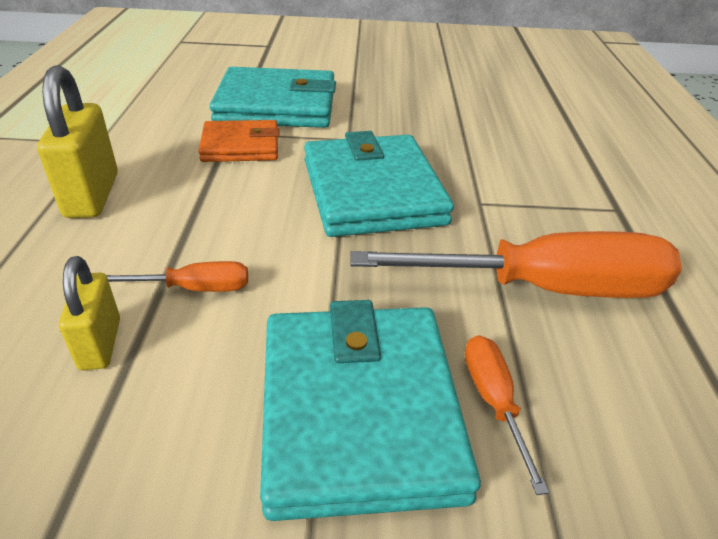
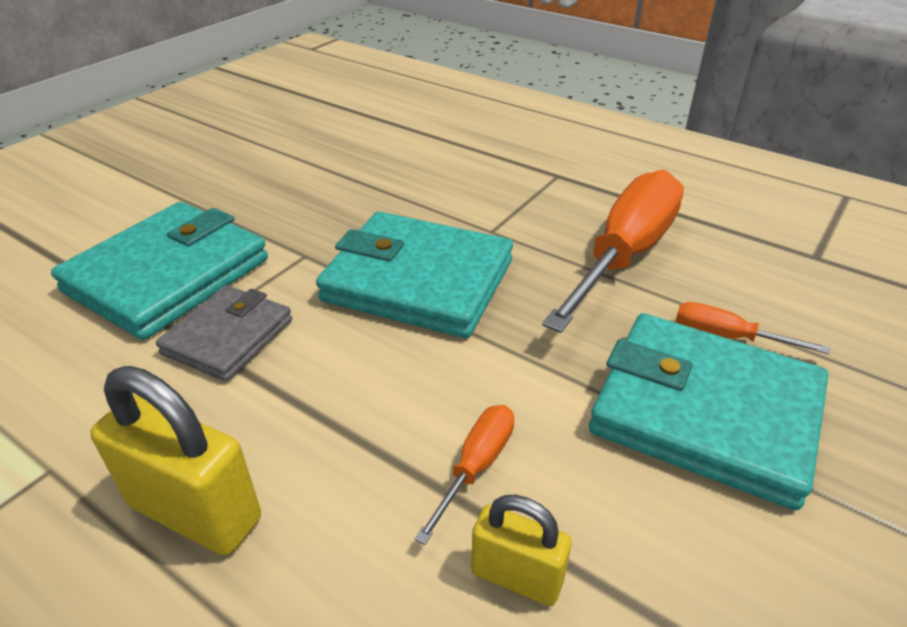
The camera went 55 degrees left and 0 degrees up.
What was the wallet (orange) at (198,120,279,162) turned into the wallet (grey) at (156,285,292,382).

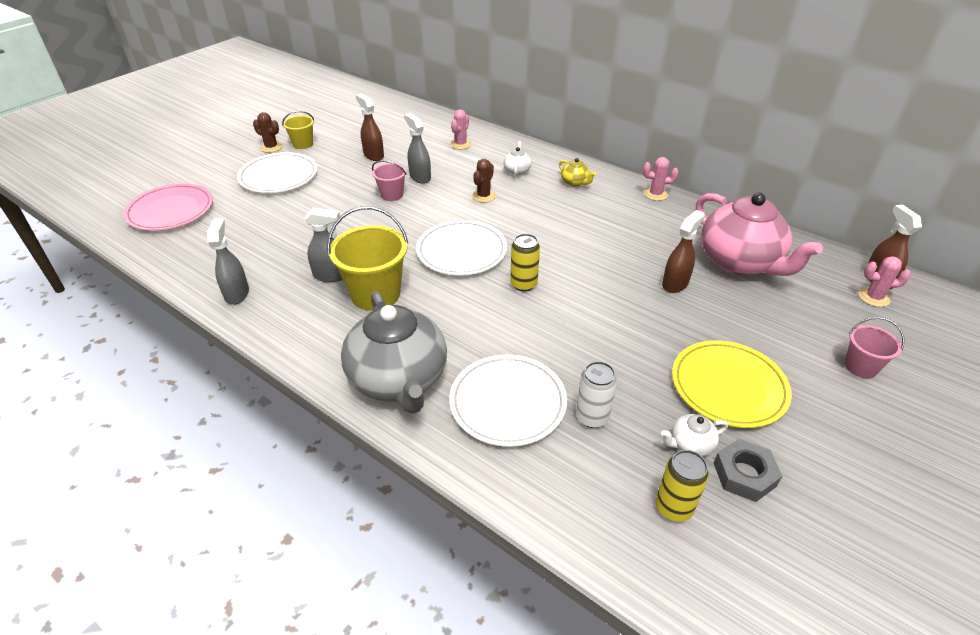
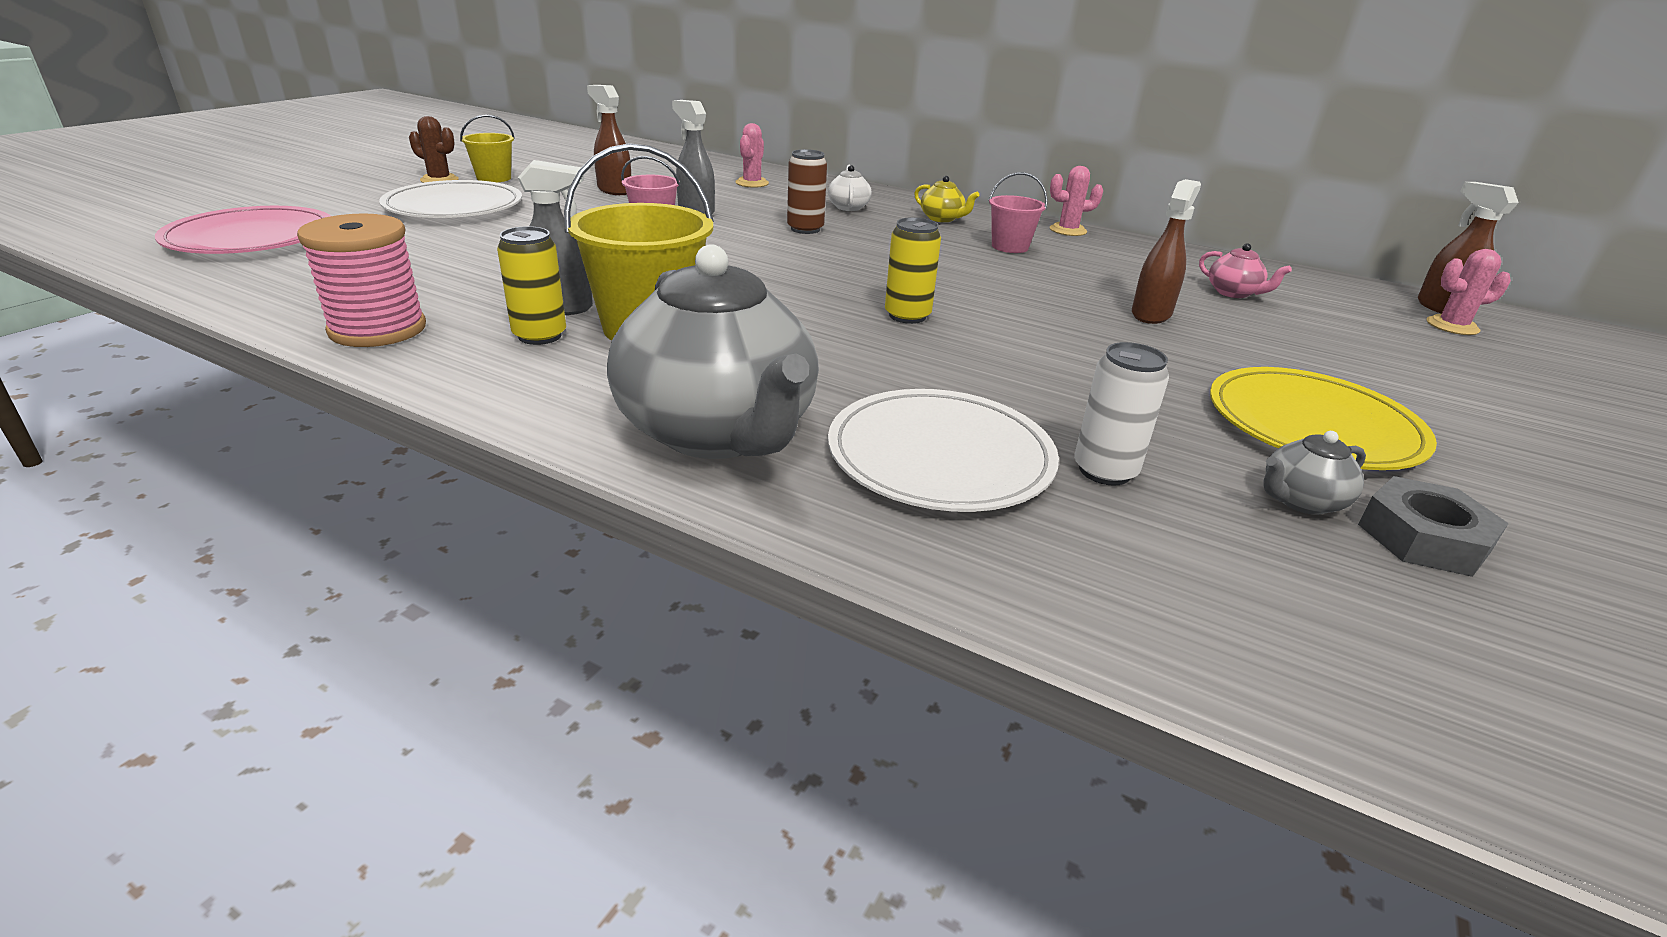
The camera went 10 degrees left and 10 degrees down.
Where the cactus (brown) stood at (472,159,496,203), the can (brown) came to stand at (787,149,827,234).
The size of the teapot (pink) at (696,193,823,276) changed by a factor of 0.40.
Where the spray bottle (grey) stood at (207,218,249,305), the spool (pink) came to stand at (297,213,426,347).
The second view lost the plate (white) at (416,220,507,276).
The bucket (pink) ended up elsewhere, having gone from (845,317,904,378) to (989,172,1048,253).
What was the teapot (white) at (661,414,728,456) turned into the teapot (grey) at (1263,431,1366,515).
The can (yellow) ended up elsewhere, having gone from (655,450,709,522) to (497,226,566,345).

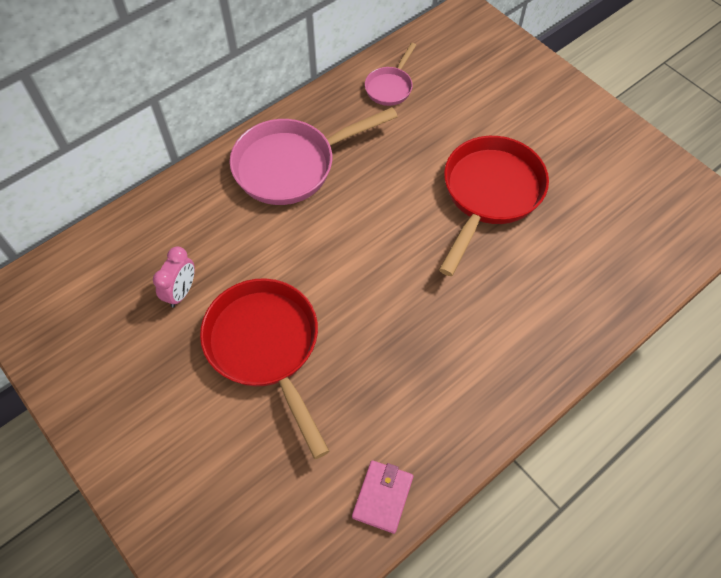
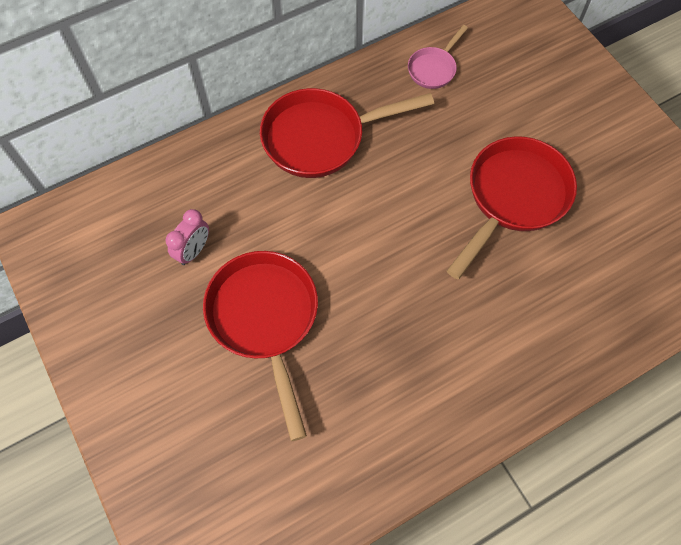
The camera went 10 degrees right and 5 degrees up.
What was the pan (pink) at (230,107,398,205) turned into the pan (red) at (260,88,434,178).
The second view lost the wallet (pink) at (352,460,413,534).

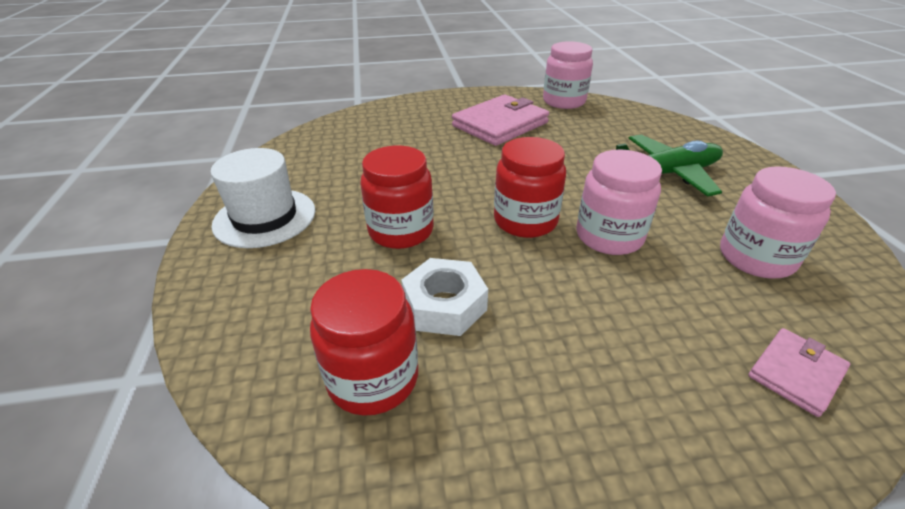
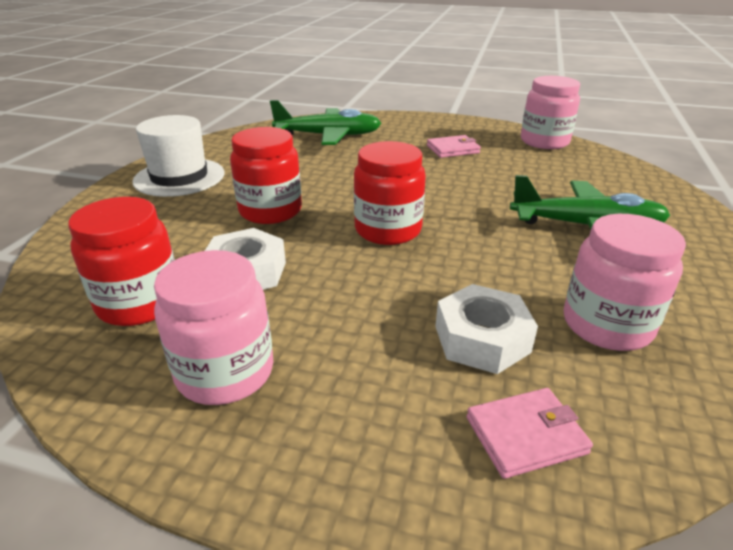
The camera went 25 degrees right and 5 degrees down.
The size of the wallet (pink) at (452,95,549,146) changed by a factor of 0.53.
The jar (pink) ended up elsewhere, having gone from (576,149,662,255) to (154,250,273,405).
The second view gained the plane (green) at (270,100,381,145).
The second view gained the nut (white) at (435,284,538,374).

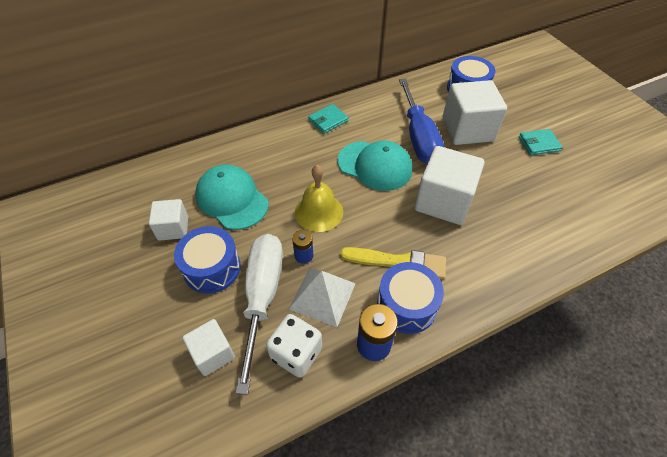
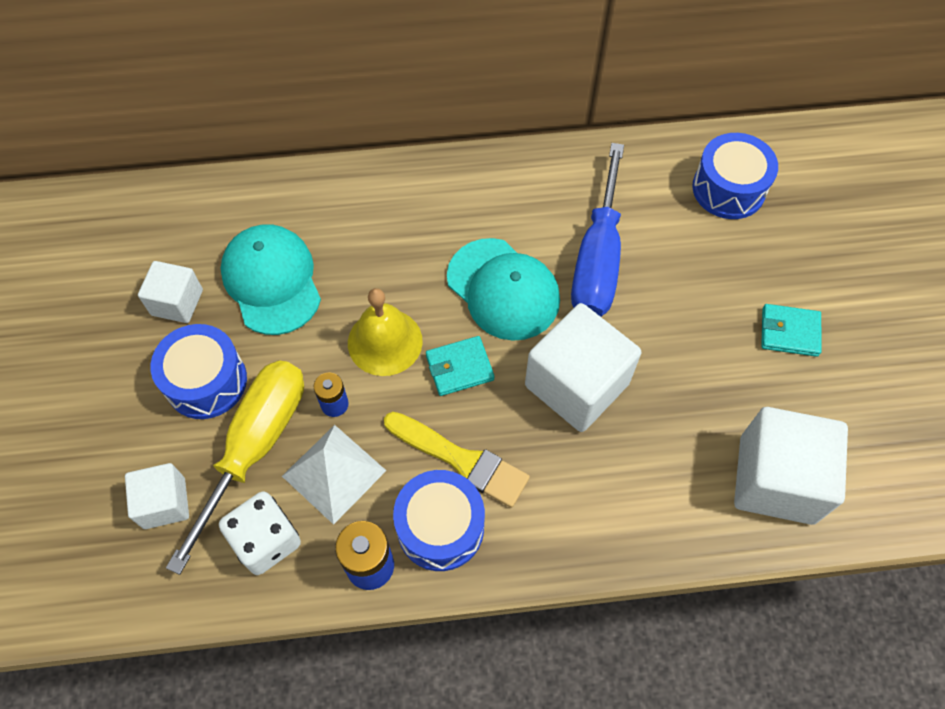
The camera went 20 degrees right and 10 degrees up.
The cube (white) ended up elsewhere, having gone from (443,80,507,145) to (734,407,848,525).
The wallet (turquoise) ended up elsewhere, having gone from (308,104,349,134) to (426,336,494,396).
What was the screwdriver (white) at (236,234,283,395) turned into the screwdriver (yellow) at (166,360,304,575).

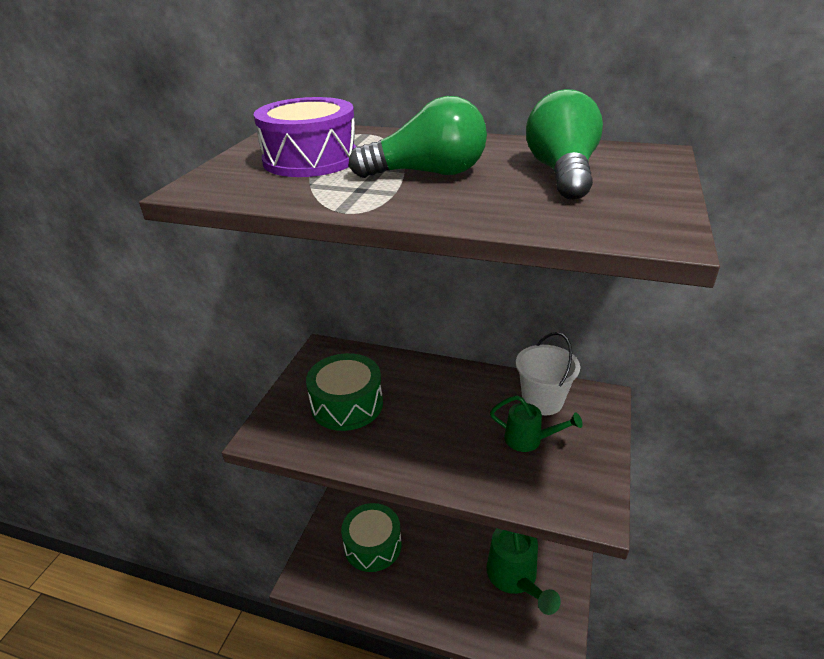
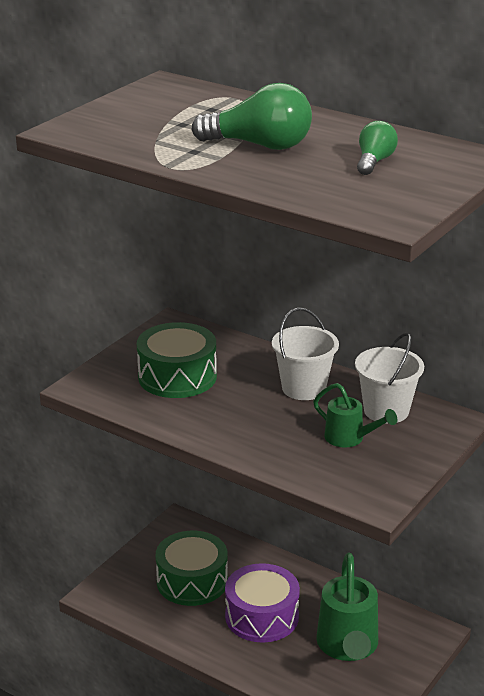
The camera went 15 degrees right and 5 degrees down.
The size of the light bulb (green) at (526,89,603,200) changed by a factor of 0.58.
The drum (purple) ended up elsewhere, having gone from (254,97,356,177) to (225,563,300,643).
The second view gained the bucket (white) at (272,308,339,400).

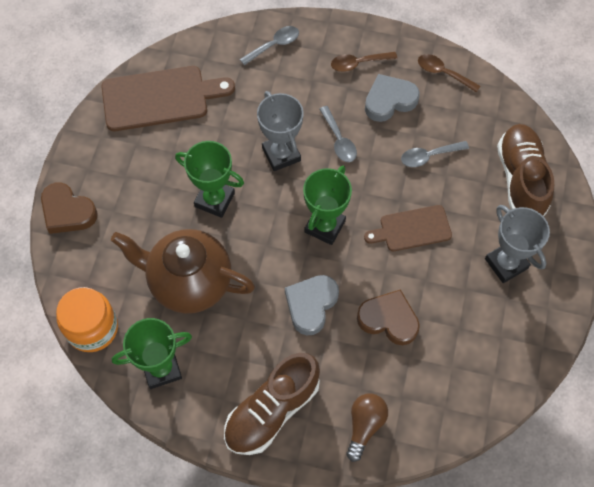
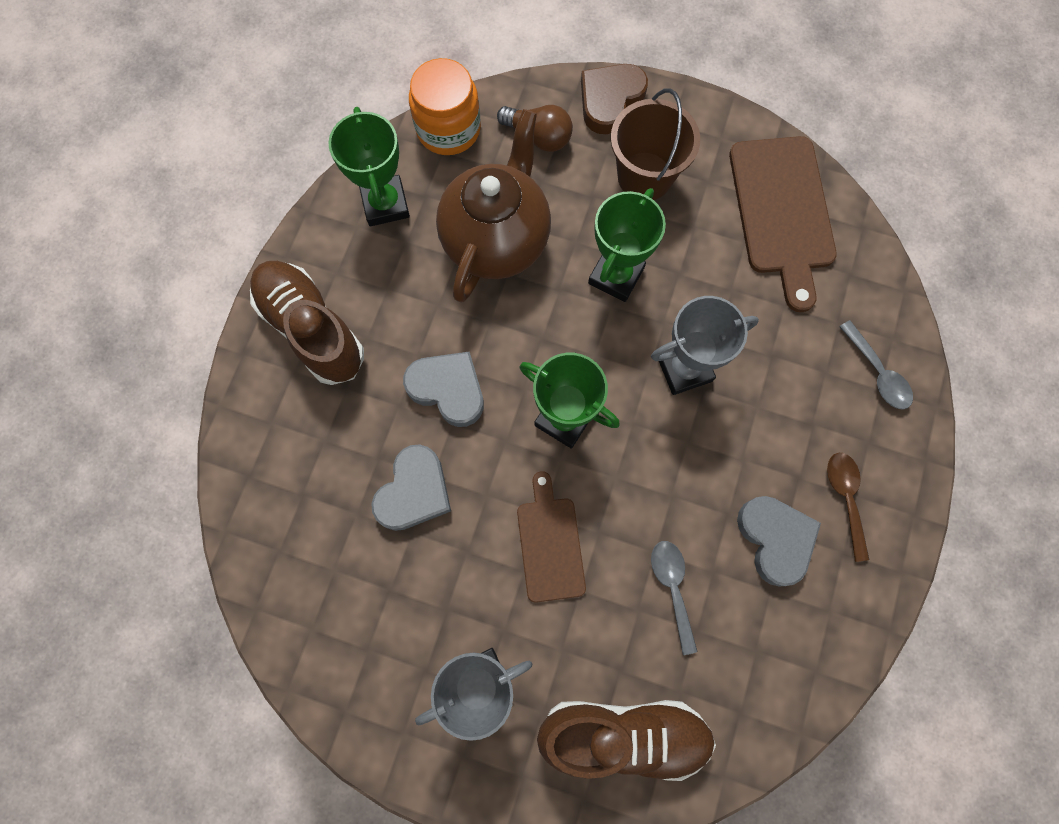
The camera went 95 degrees right and 10 degrees up.
The second view lost the spoon (brown) at (418,54,480,93).
The second view lost the spoon (grey) at (319,106,357,162).
What was the heart (brown) at (357,289,420,345) turned into the heart (grey) at (371,444,451,531).
The light bulb (brown) ended up elsewhere, having gone from (346,393,388,462) to (497,105,573,152).
The second view gained the bucket (brown) at (611,89,700,200).

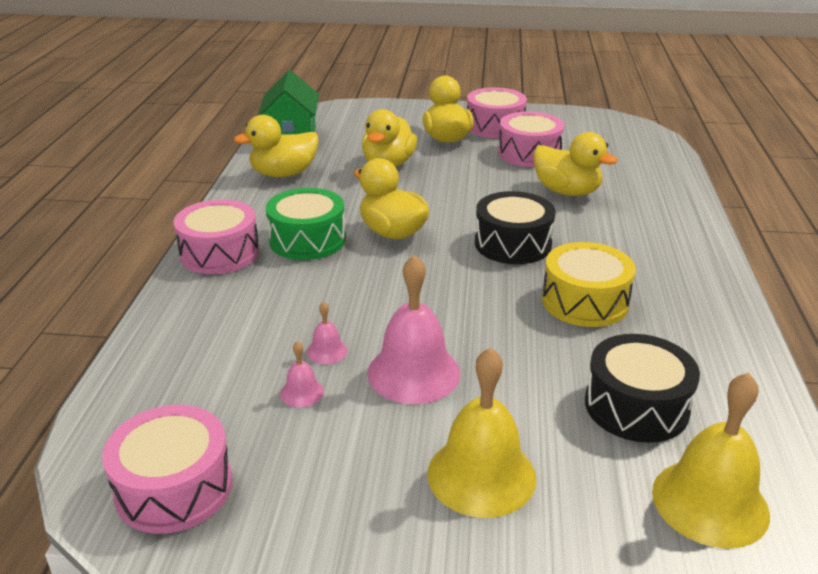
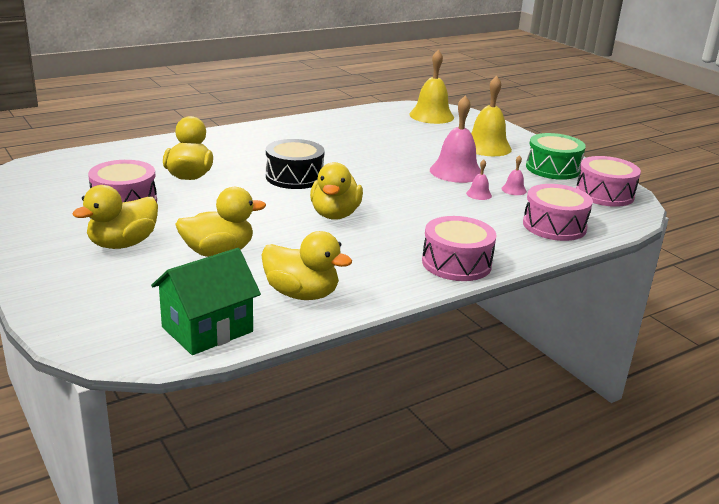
The camera went 130 degrees left and 5 degrees down.
The drum (pink) ended up elsewhere, having gone from (467,88,527,138) to (523,184,593,241).
The drum (green) ended up elsewhere, having gone from (266,188,346,260) to (526,133,586,180).
The second view lost the drum (yellow) at (542,242,636,327).
The second view lost the drum (black) at (585,334,700,443).

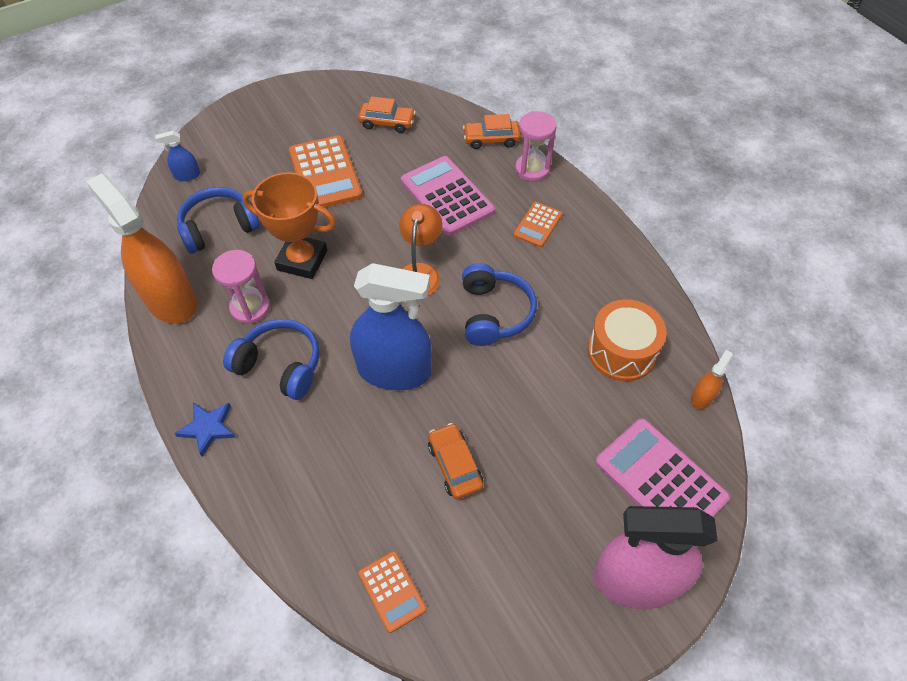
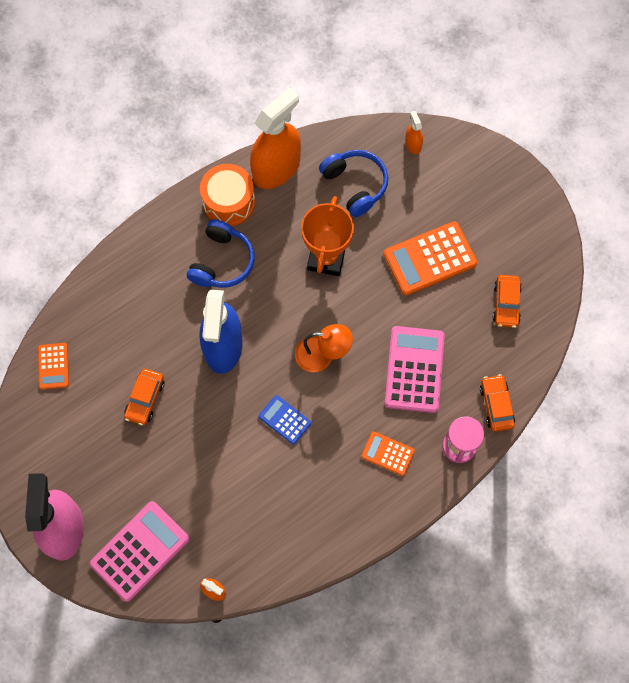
The camera went 85 degrees right and 15 degrees up.
What was the spray bottle (blue) at (155,131,200,181) turned into the spray bottle (orange) at (405,111,423,154).
The calculator (pink) at (401,156,495,236) ended up facing another way, 45 degrees counterclockwise from before.
The second view lost the hourglass (pink) at (212,250,270,324).
Where the headphones (blue) stood at (462,263,537,346), the calculator (blue) came to stand at (258,395,311,445).
The drum (orange) ended up elsewhere, having gone from (588,299,667,382) to (200,164,255,226).
The second view lost the star (blue) at (174,402,236,457).
The car (orange) at (428,423,483,499) ended up facing another way, 135 degrees clockwise from before.
The calculator (orange) at (358,551,427,633) ended up facing another way, 60 degrees counterclockwise from before.

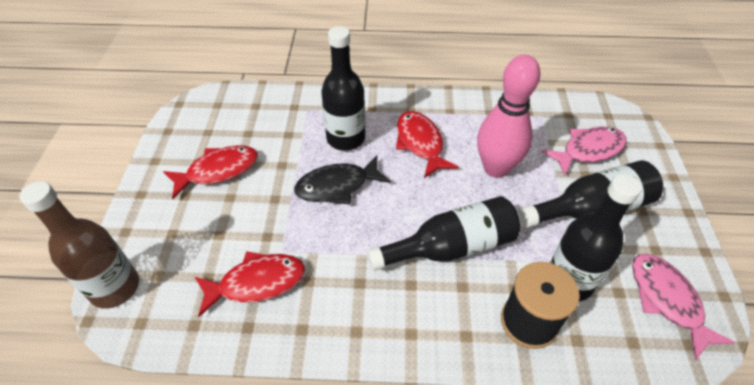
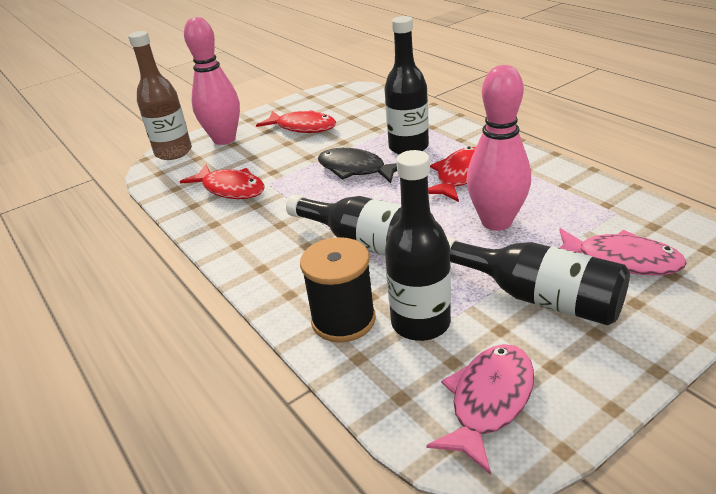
The camera went 55 degrees right and 15 degrees down.
The second view gained the bowling pin (pink) at (184,17,240,145).

